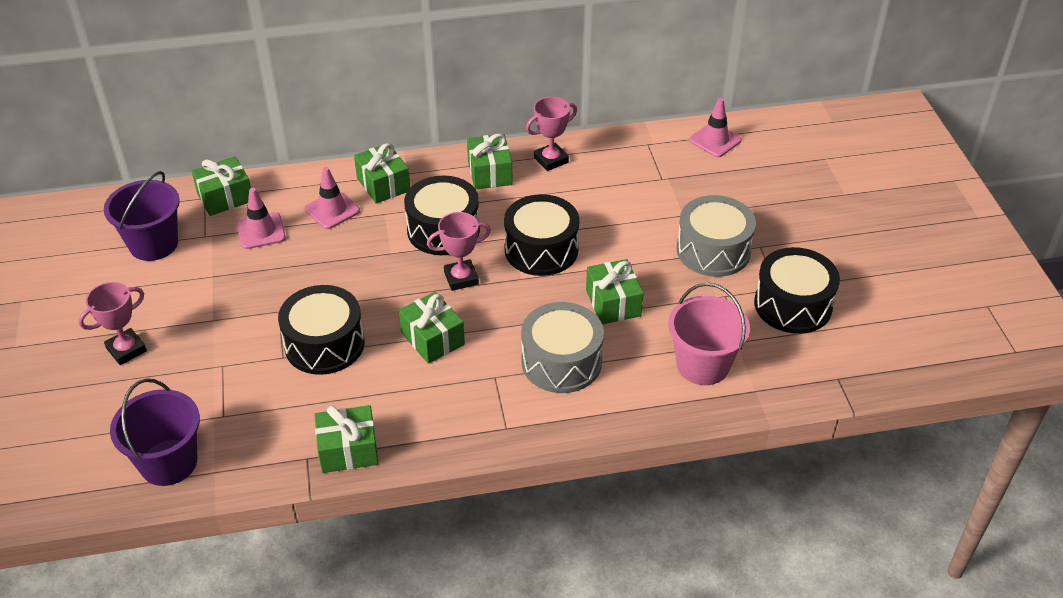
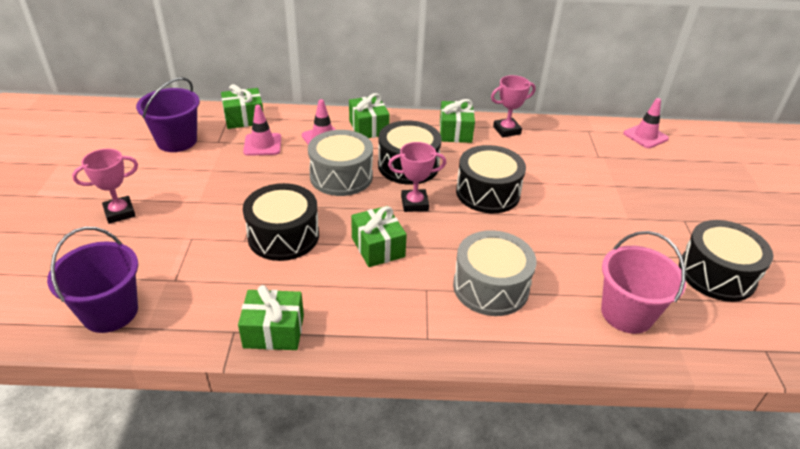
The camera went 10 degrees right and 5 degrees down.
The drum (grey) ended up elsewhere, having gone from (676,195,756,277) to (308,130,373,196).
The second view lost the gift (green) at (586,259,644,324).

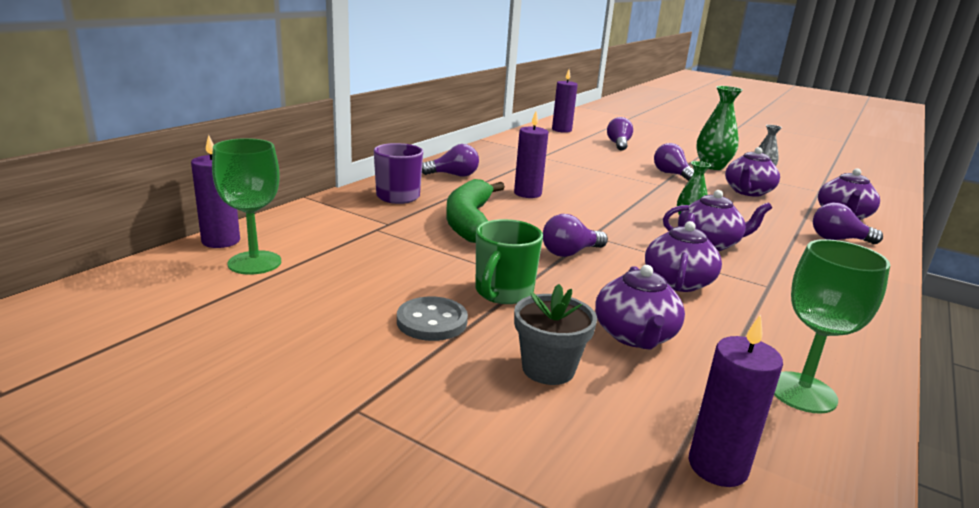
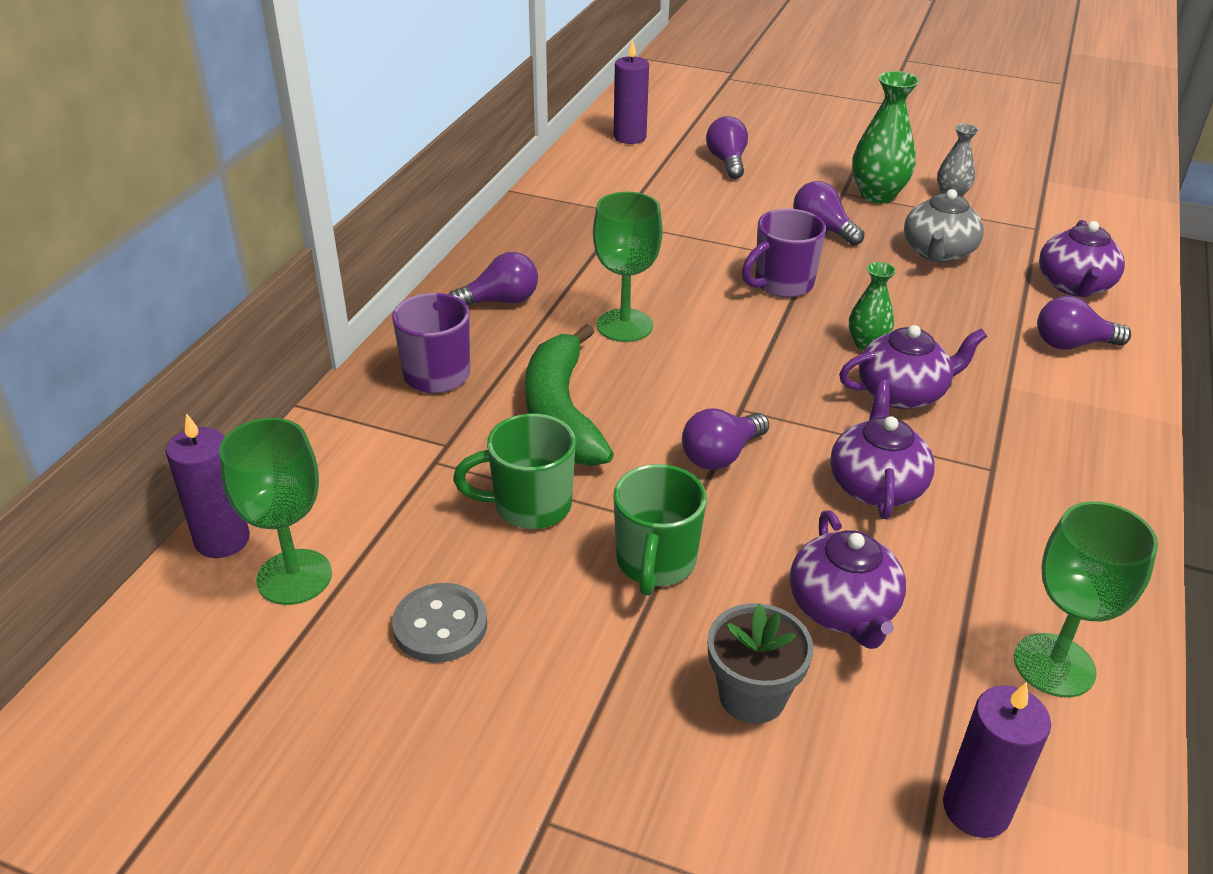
The camera went 10 degrees left and 15 degrees up.
Where the candle (purple) stood at (514,111,549,198), the goblet (green) came to stand at (593,192,663,342).
What was the teapot (purple) at (725,147,780,197) turned into the teapot (grey) at (904,189,984,263).
The button (grey) ended up elsewhere, having gone from (397,296,468,341) to (392,583,487,663).
The second view gained the mug (purple) at (742,209,826,298).
The second view gained the mug (green) at (453,414,576,529).

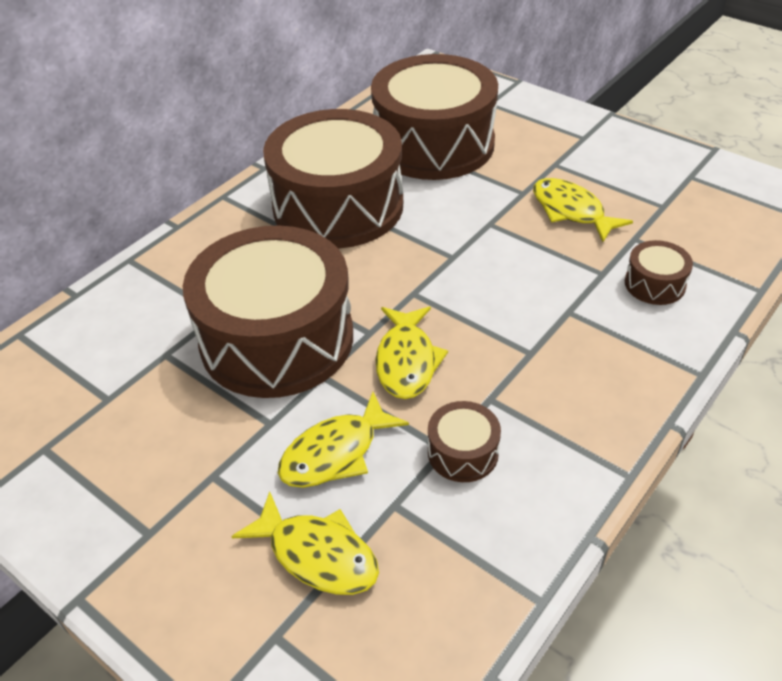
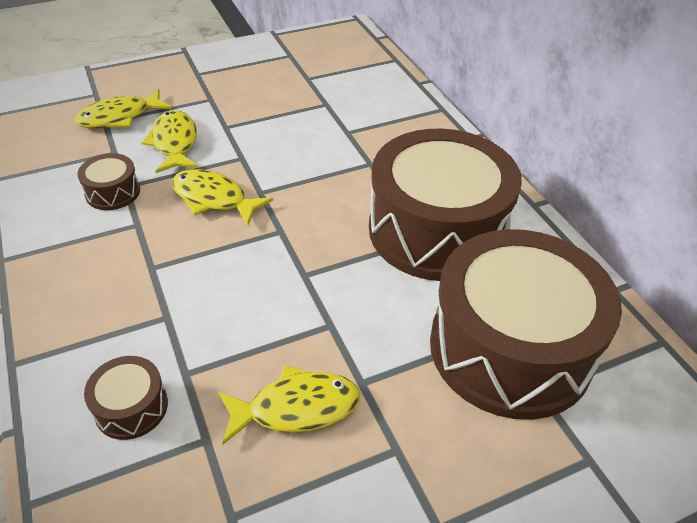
The camera went 115 degrees right and 0 degrees up.
The second view lost the drum (brown) at (183,226,353,398).

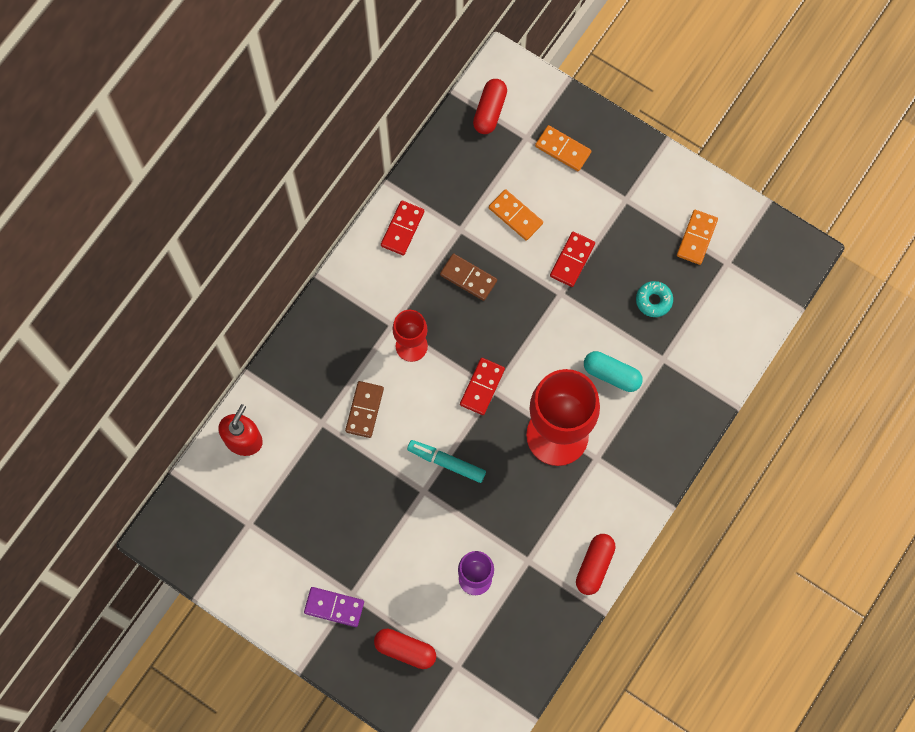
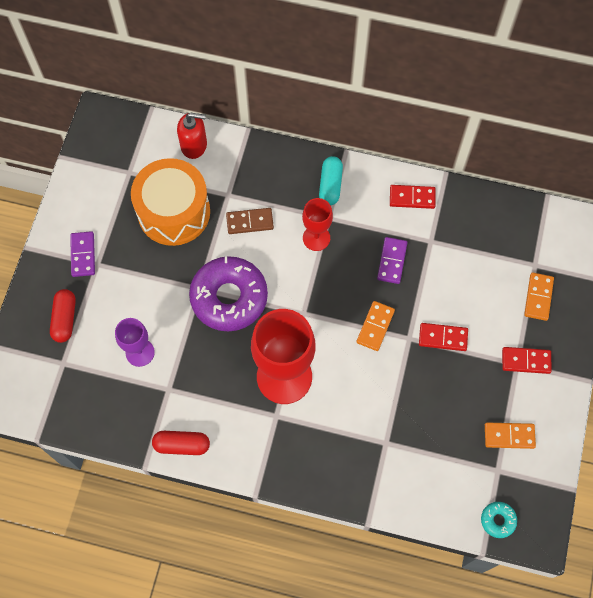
The camera went 70 degrees right and 5 degrees down.
The second view lost the capsule (red) at (473,79,507,134).
The domino (orange) ended up elsewhere, having gone from (489,189,543,241) to (357,301,395,351).
What was the domino (brown) at (440,253,497,301) turned into the domino (purple) at (377,237,407,284).
The donut (turquoise) ended up elsewhere, having gone from (636,281,673,317) to (481,502,517,538).
The capsule (turquoise) ended up elsewhere, having gone from (584,351,643,392) to (319,156,343,205).
The domino (red) ended up elsewhere, having gone from (460,358,505,415) to (502,347,552,374).
Where the marker (turquoise) stood at (407,440,486,483), the donut (purple) came to stand at (189,256,268,332).
The second view gained the drum (orange) at (131,158,210,246).

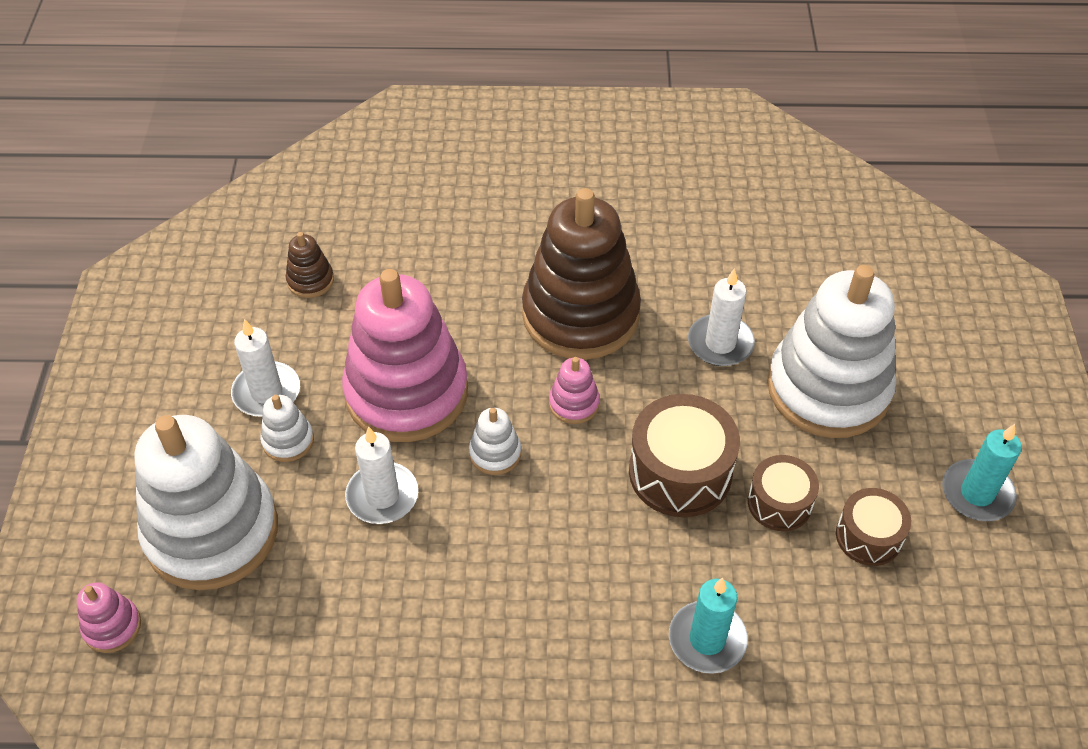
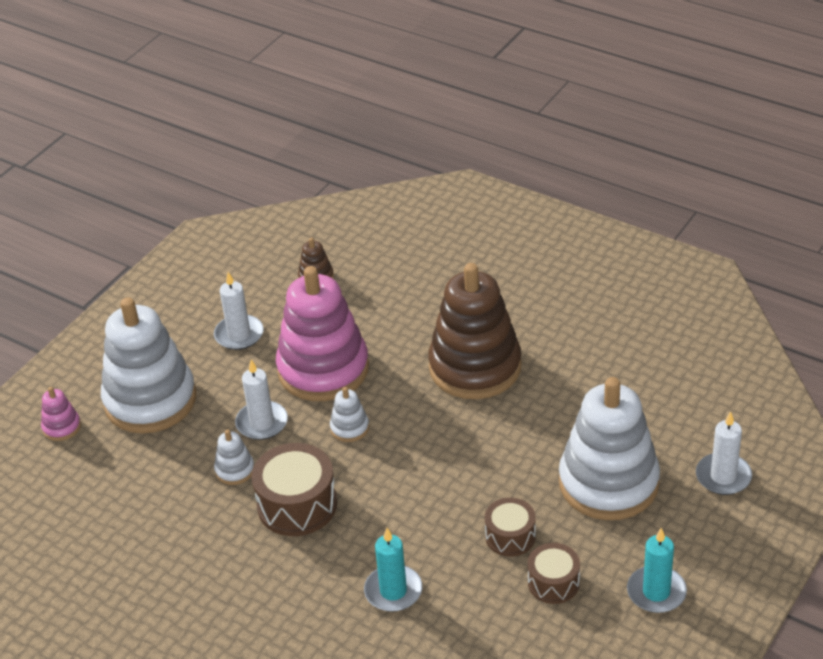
The camera went 35 degrees right and 10 degrees down.
The candle (white) ended up elsewhere, having gone from (688,268,755,366) to (696,411,752,495).
The second view lost the stacking toy (pink) at (549,357,600,424).
The drum (brown) ended up elsewhere, having gone from (629,394,740,517) to (252,443,337,536).
The stacking toy (white) ended up elsewhere, having gone from (260,395,314,462) to (214,429,254,485).

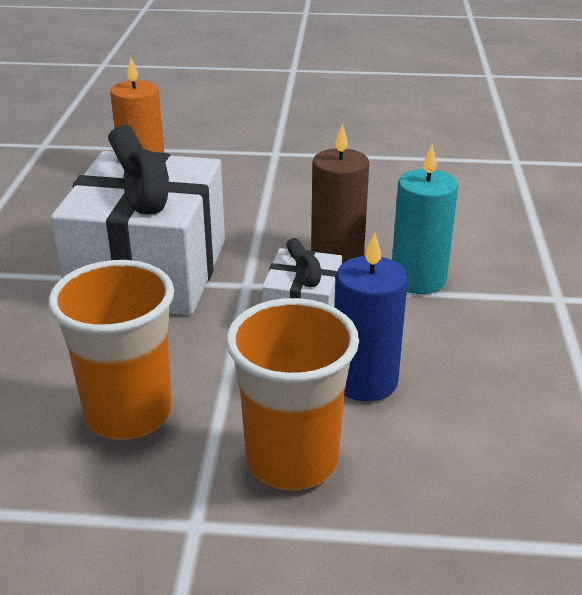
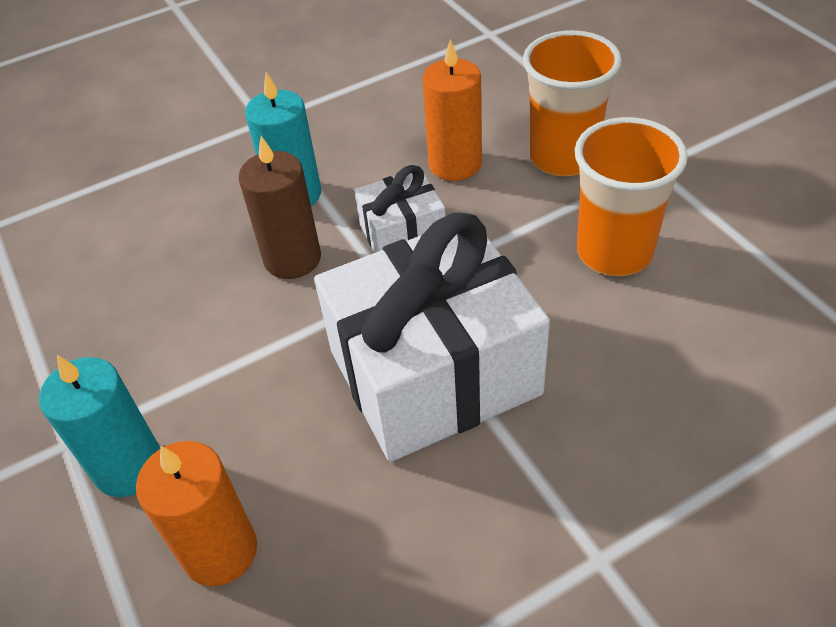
The camera went 120 degrees left and 15 degrees up.
What was the candle (blue) at (335,232,408,401) turned into the candle (orange) at (423,39,482,181).
The second view gained the candle (turquoise) at (39,355,161,497).

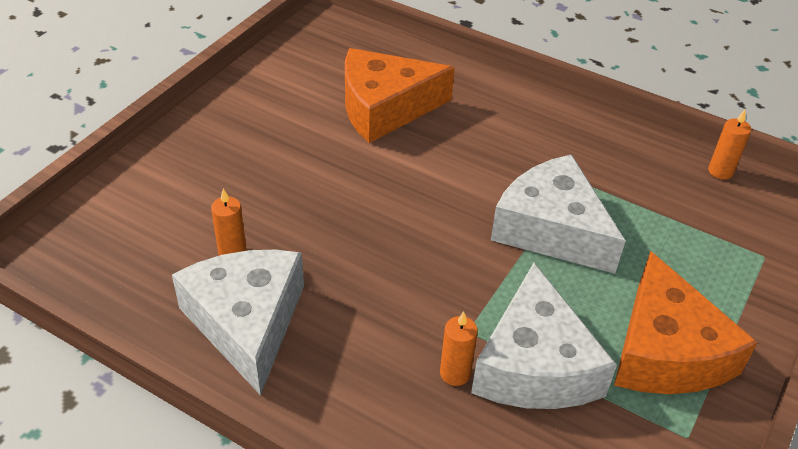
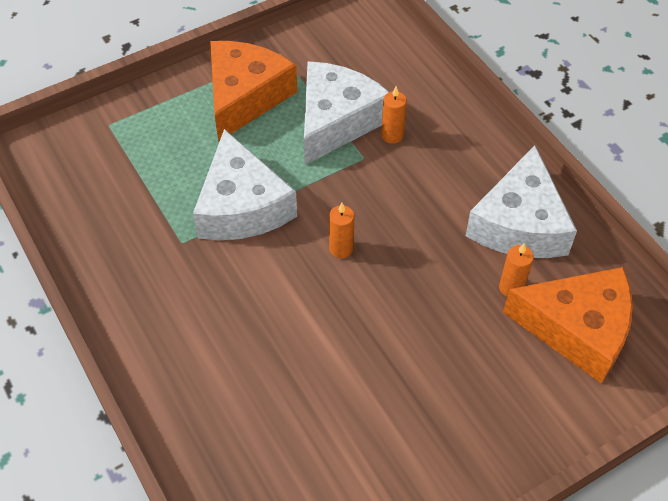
The camera went 150 degrees left and 10 degrees up.
The cheese (orange) ended up elsewhere, having gone from (345,48,455,143) to (503,267,633,384).
The candle (orange) ended up elsewhere, having gone from (708,110,751,180) to (329,203,355,258).

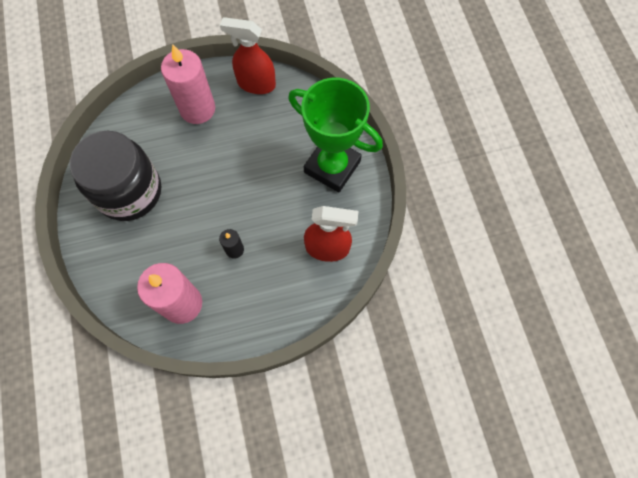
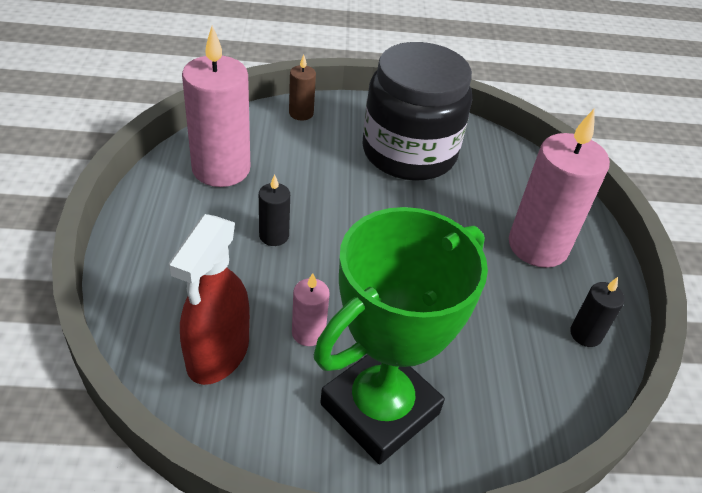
The camera went 100 degrees right and 25 degrees down.
Where the spray bottle (red) stood at (220,17,276,94), the candle (black) came to stand at (570,277,625,347).
The second view gained the candle (brown) at (289,54,316,120).
The second view gained the candle (pink) at (292,273,330,346).

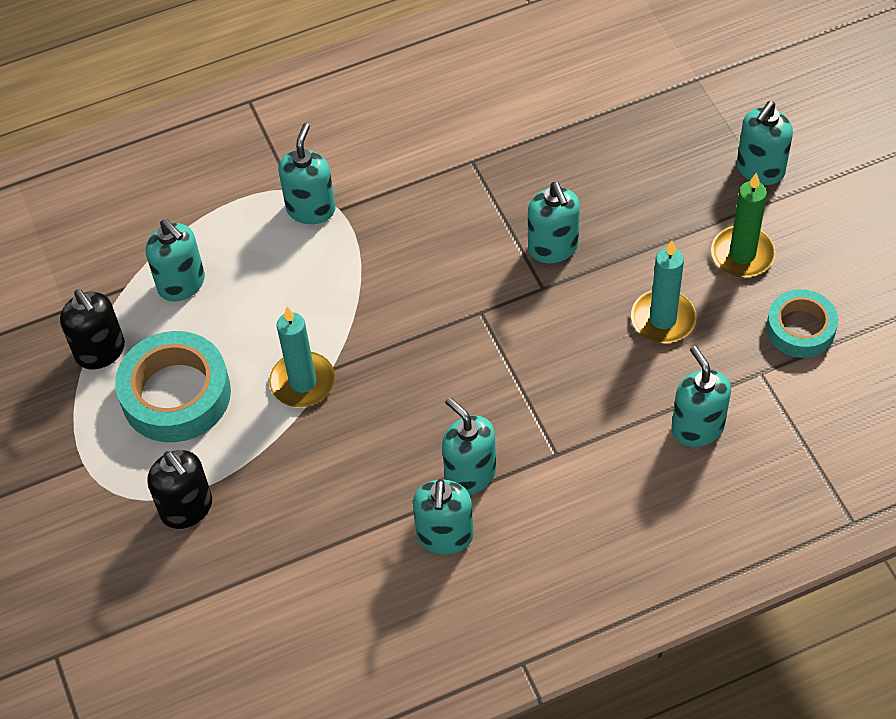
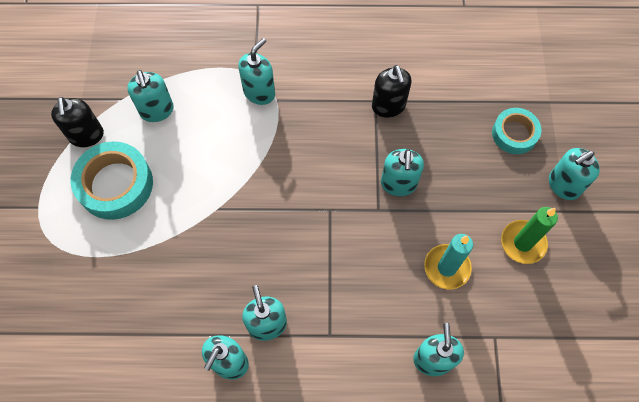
The camera went 20 degrees right and 10 degrees up.
The tape (turquoise) ended up elsewhere, having gone from (766,289,838,358) to (492,108,541,154).
The second view lost the candle (turquoise) at (269,307,335,407).
The soap dispenser (black) ended up elsewhere, having gone from (147,450,212,529) to (372,65,411,117).

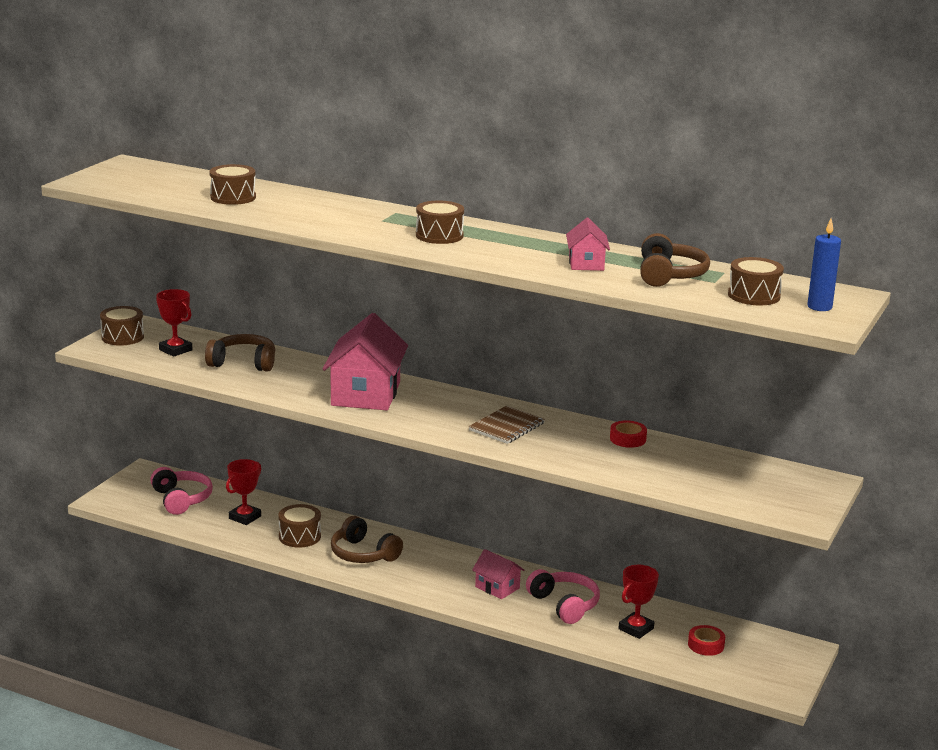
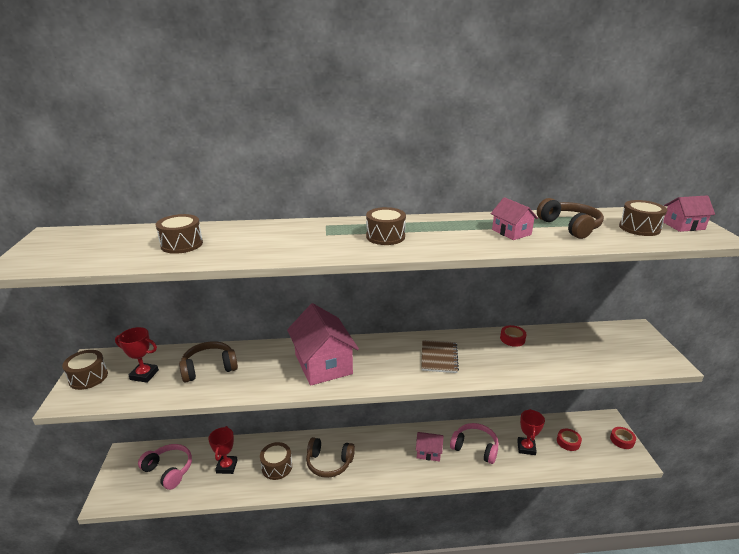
The camera went 30 degrees left and 5 degrees up.
Where the candle (blue) stood at (807,219,841,311), the house (pink) came to stand at (663,195,715,232).
The second view gained the tape (red) at (610,427,636,449).

